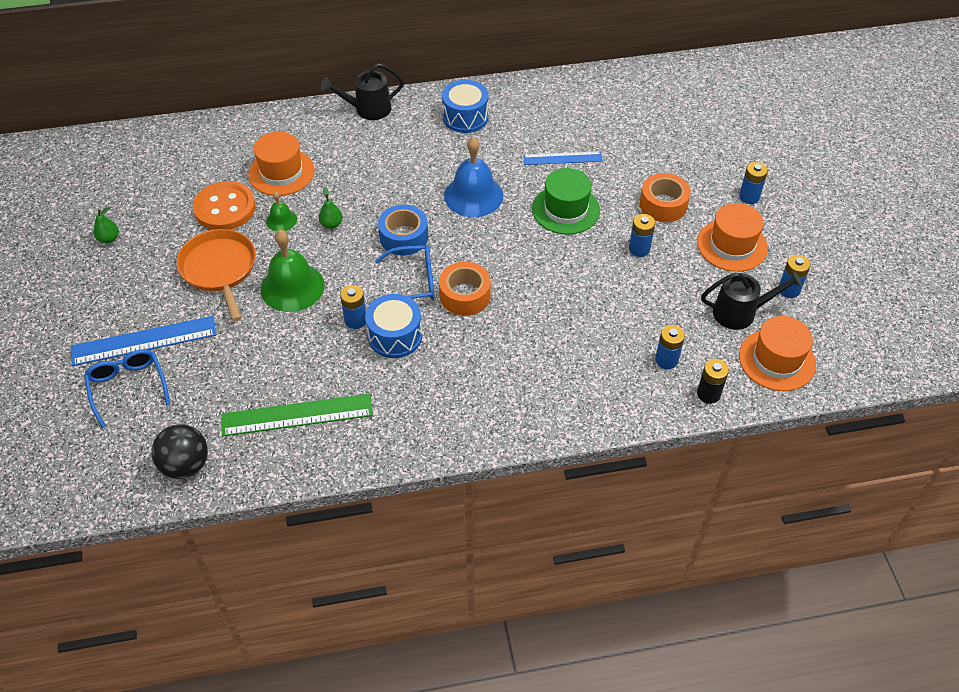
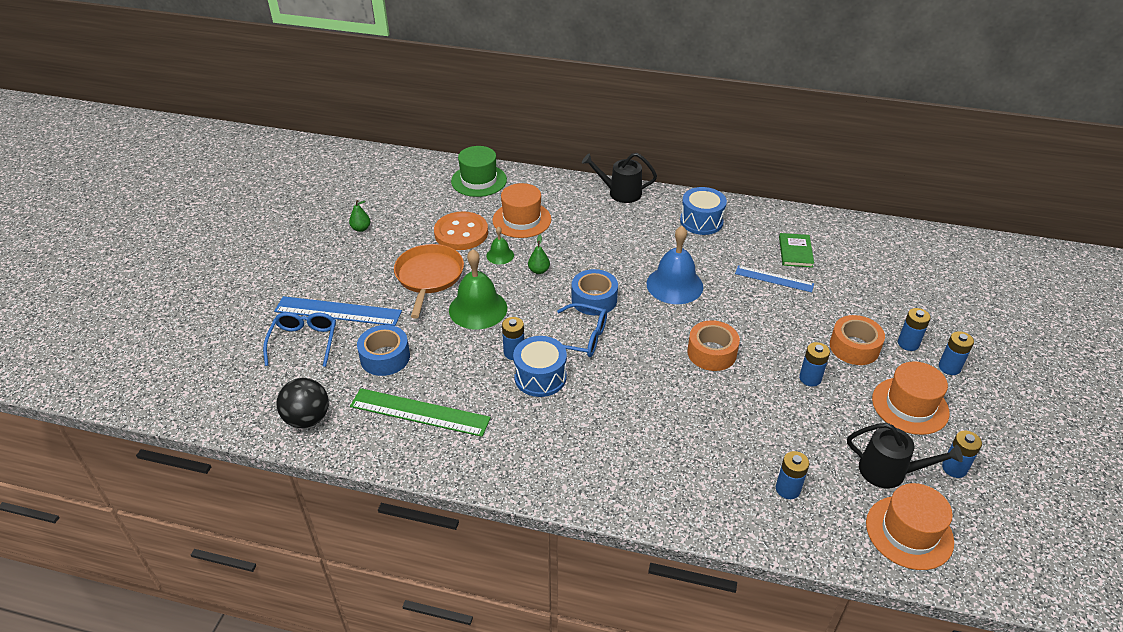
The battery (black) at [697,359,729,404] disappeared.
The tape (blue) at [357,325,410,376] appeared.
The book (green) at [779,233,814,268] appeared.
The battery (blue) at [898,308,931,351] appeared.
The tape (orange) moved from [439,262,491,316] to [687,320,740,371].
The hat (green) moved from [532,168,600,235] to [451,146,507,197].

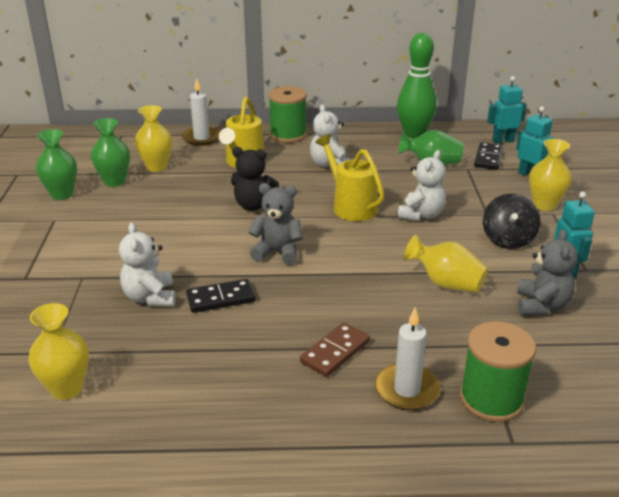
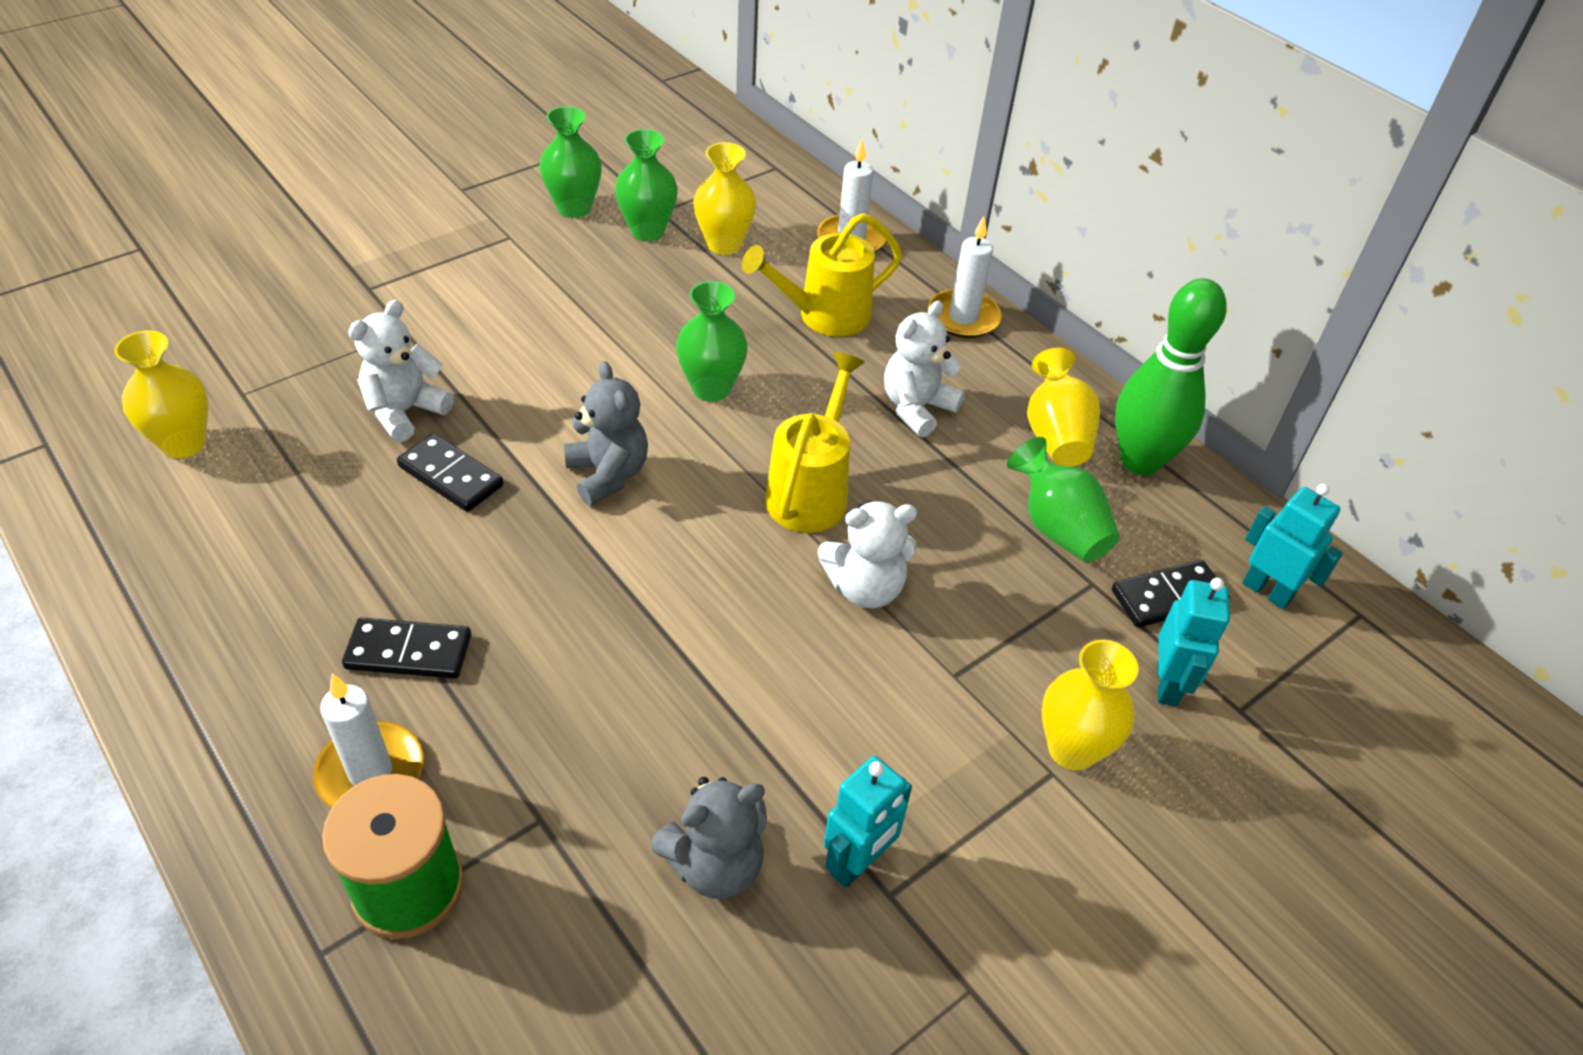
The spinning top (black) at [483,194,540,249] disappeared.
The vase (yellow) moved from [404,234,488,292] to [1027,348,1100,466].
The teddy bear (black) at [231,147,279,211] was replaced by the vase (green) at [676,281,748,402].
The spool (green) at [268,86,307,143] was replaced by the candle (white) at [928,216,1002,338].
The domino (brown) at [300,322,370,377] became the domino (black) at [342,617,471,679].

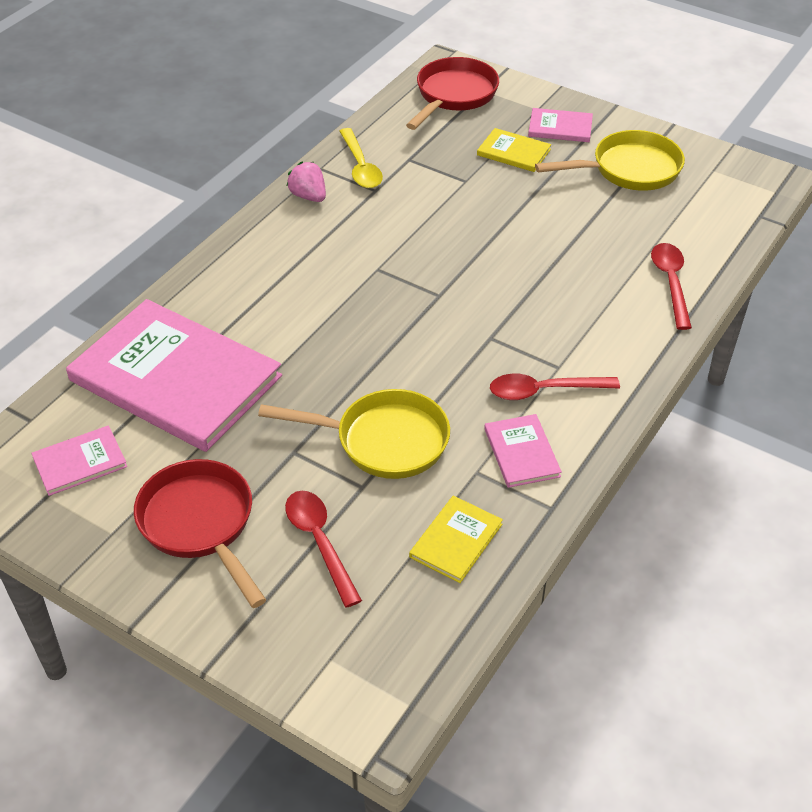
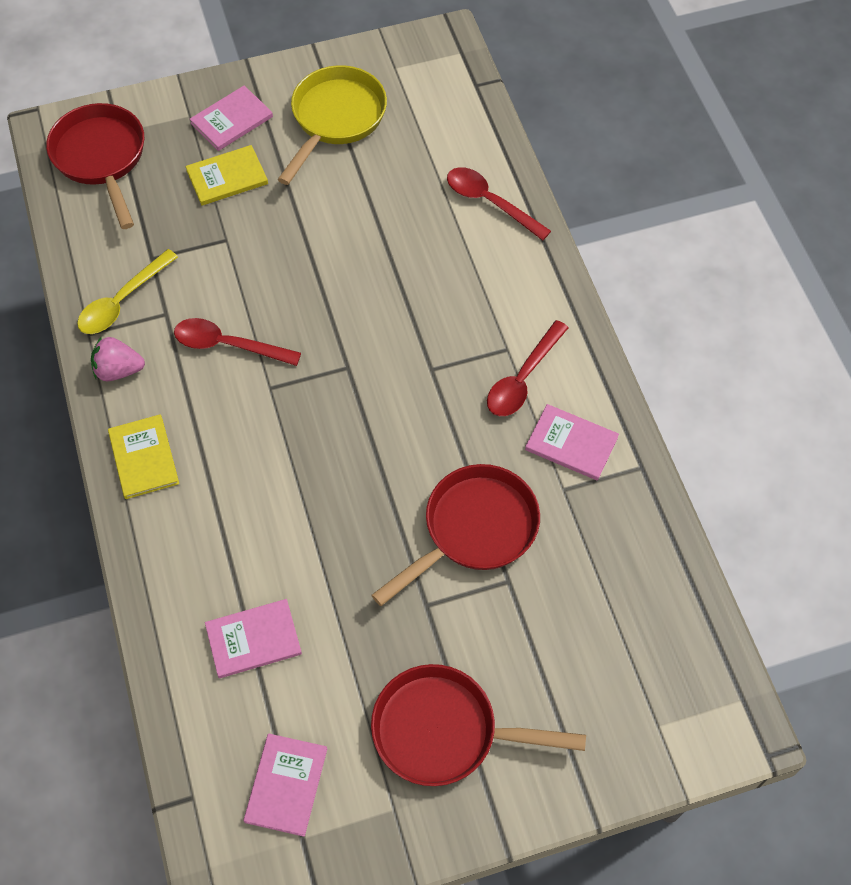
The spoon (red) moved from [285,491,362,608] to [174,318,301,366].
The book (yellow) moved from [409,496,503,583] to [108,414,179,499].
The pan (yellow) at [258,389,450,479] became the pan (red) at [371,464,540,606].
The spoon (yellow) at [339,128,383,188] turned 105 degrees clockwise.
The book (pink) at [66,299,282,452] changed to 0.43 times the size.

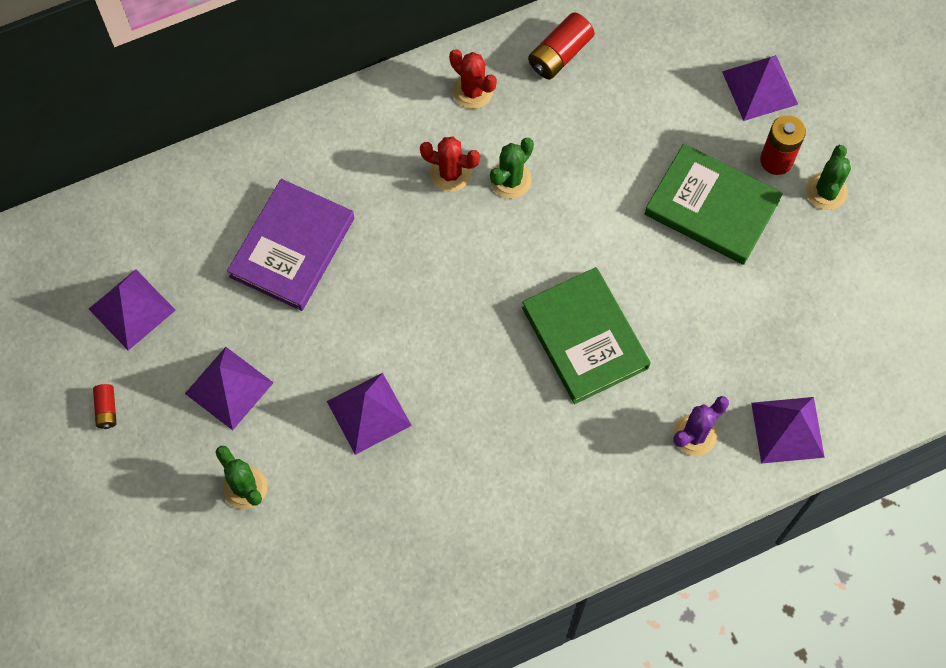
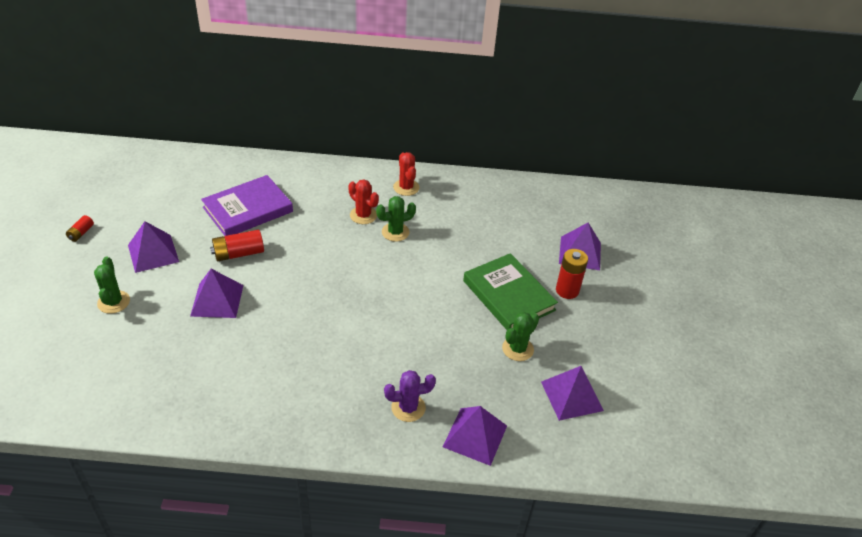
The book (green) at [522,267,651,404] disappeared.
The pyramid (purple) moved from [89,269,176,351] to [541,366,604,421].
The battery (red) moved from [528,12,594,79] to [210,230,264,261].
The cactus (green) moved from [806,145,851,210] to [502,312,539,361].

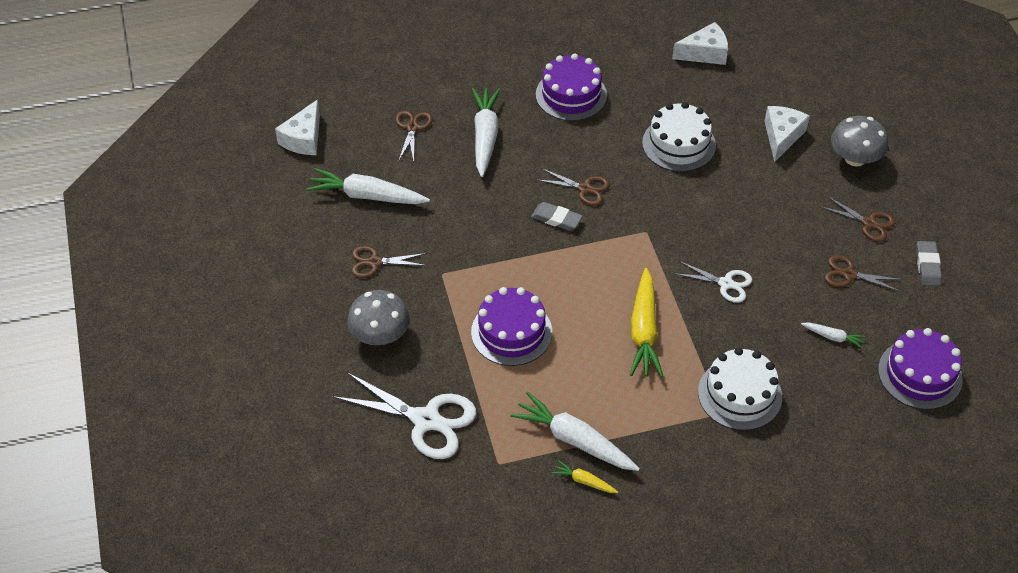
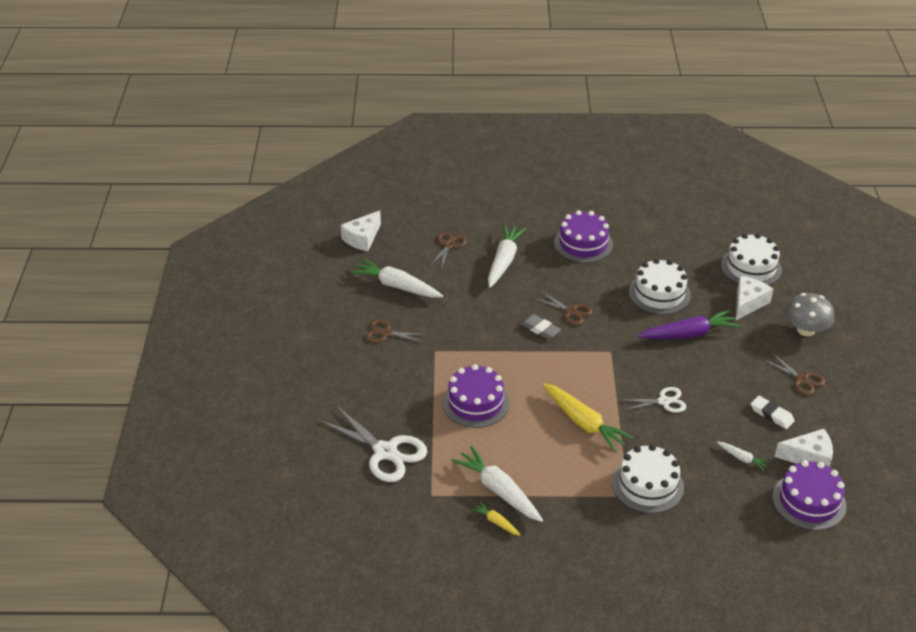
The mushroom (grey) at [347,290,410,345] disappeared.
The eraser (grey) at [916,241,942,286] disappeared.
The carrot (purple) at [638,310,740,339] appeared.
The cake (white) at [721,233,782,285] appeared.
The cheese (white) moved from [672,22,728,65] to [774,429,833,467].
The scissors (brown) at [824,255,903,292] was replaced by the eraser (white) at [751,396,795,429].
The carrot (yellow) at [630,268,663,377] turned 60 degrees counterclockwise.
The scissors (white) at [674,261,752,303] turned 45 degrees counterclockwise.

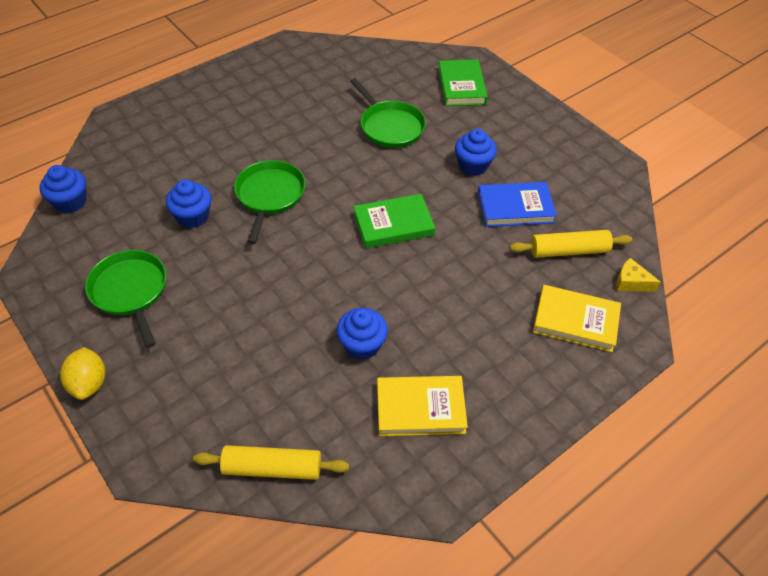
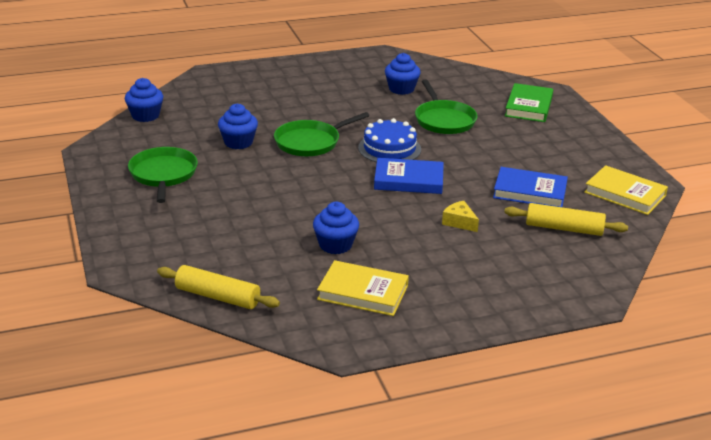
The lemon (yellow) at [60,347,105,400] disappeared.
The cake (blue) at [358,118,421,162] appeared.
The cupcake (blue) moved from [455,129,497,175] to [385,53,421,95].
The book (yellow) moved from [533,285,621,352] to [584,165,668,215].
The cheese (yellow) moved from [616,258,660,292] to [442,201,479,232].
The book (green) at [354,194,435,248] became the book (blue) at [374,158,444,194].
The pan (green) at [234,160,305,244] turned 150 degrees counterclockwise.

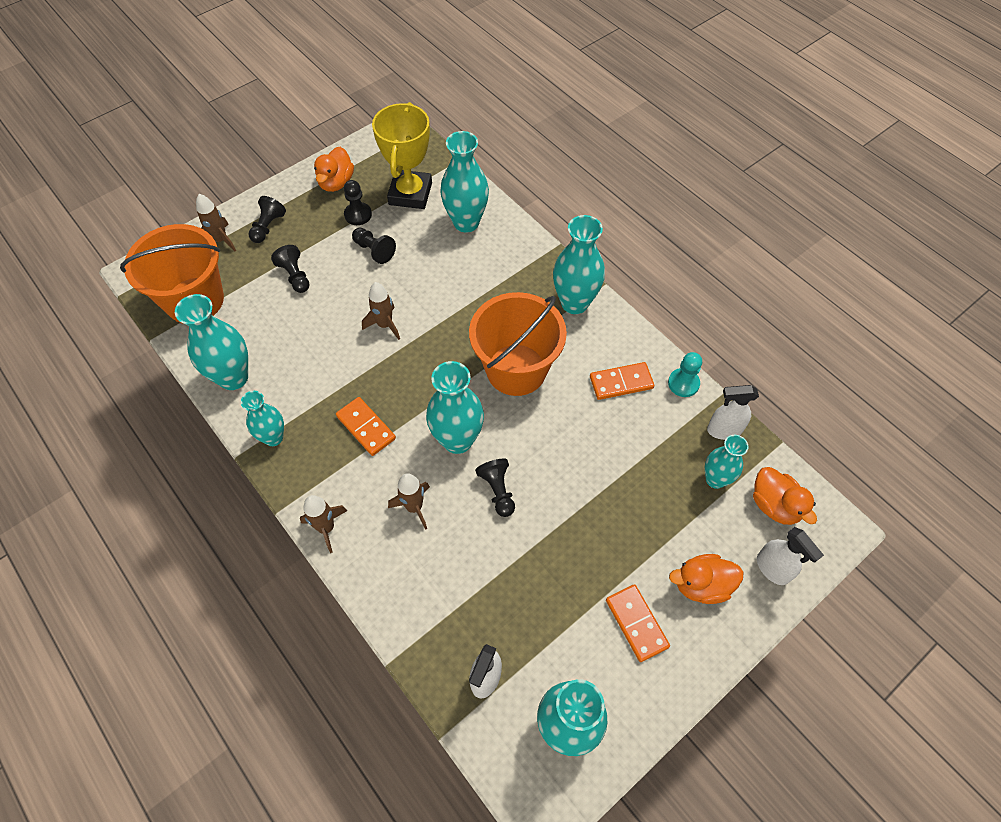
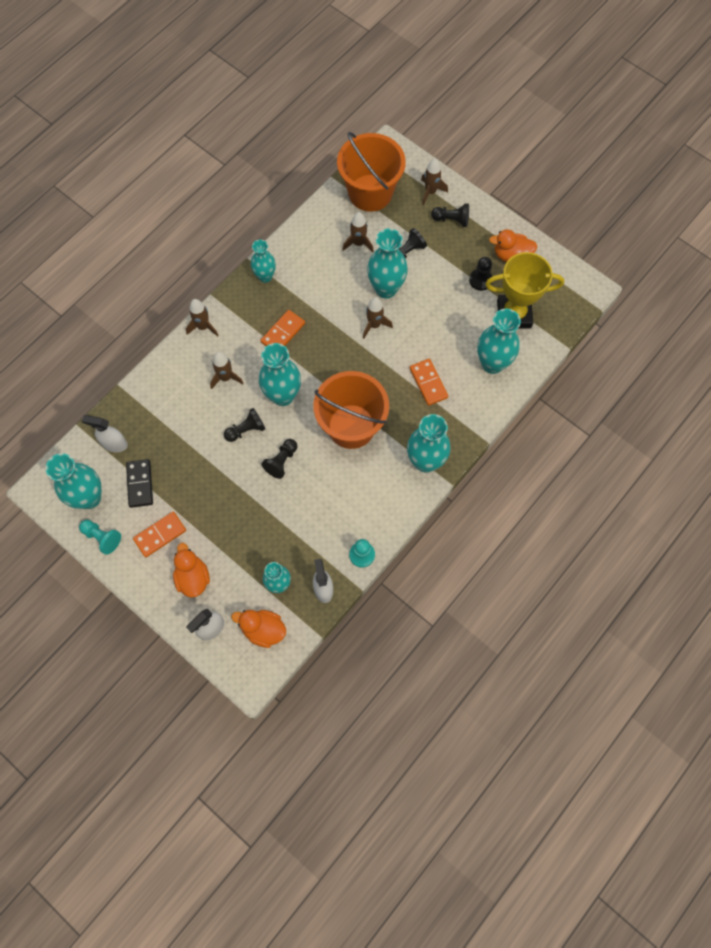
The pawn (turquoise) at [79,520,121,555] appeared.
The domino (black) at [126,459,153,508] appeared.
The rocket (brown) at [342,212,374,252] appeared.
The vase (turquoise) moved from [175,294,248,390] to [367,228,408,299].
The pawn (black) moved from [352,228,396,264] to [262,439,297,479].
The domino (orange) moved from [590,362,654,400] to [410,359,448,406].
The duck (orange) at [753,467,817,525] turned 60 degrees clockwise.

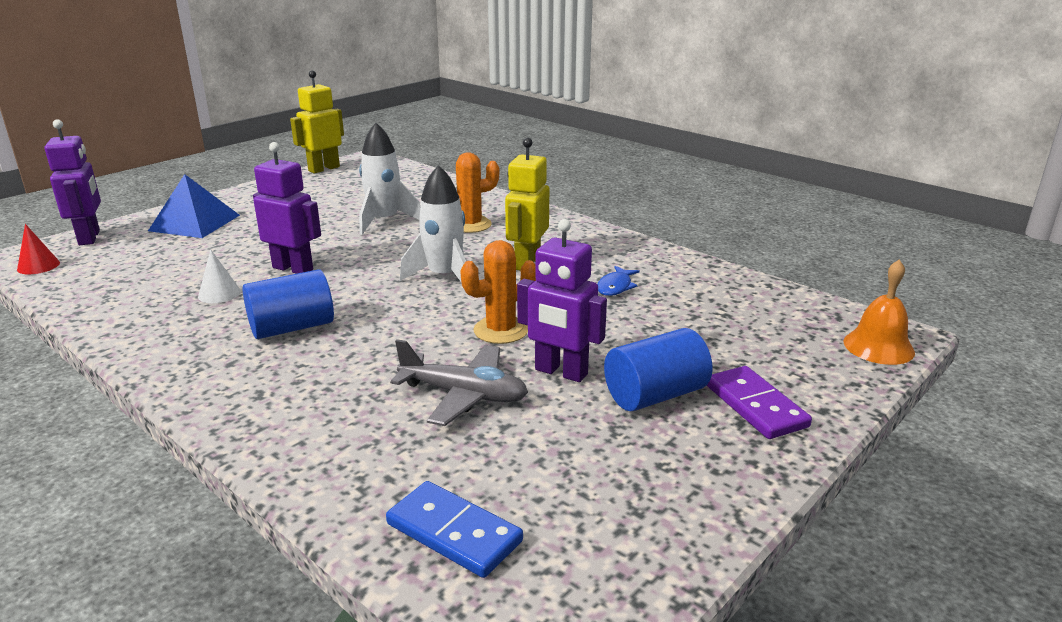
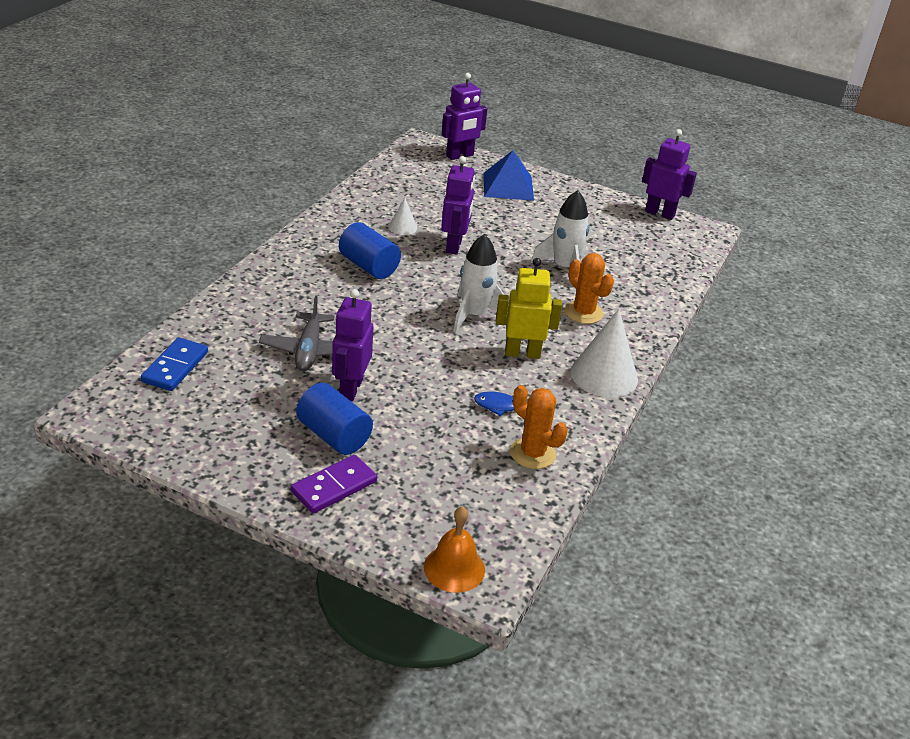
The cone (red) at [17,224,60,274] disappeared.
The cone (white) at [570,309,638,397] appeared.
The cactus (orange) moved from [460,240,536,344] to [510,385,568,469].
The robot (yellow) at [290,70,344,173] became the robot (purple) at [642,129,697,220].

